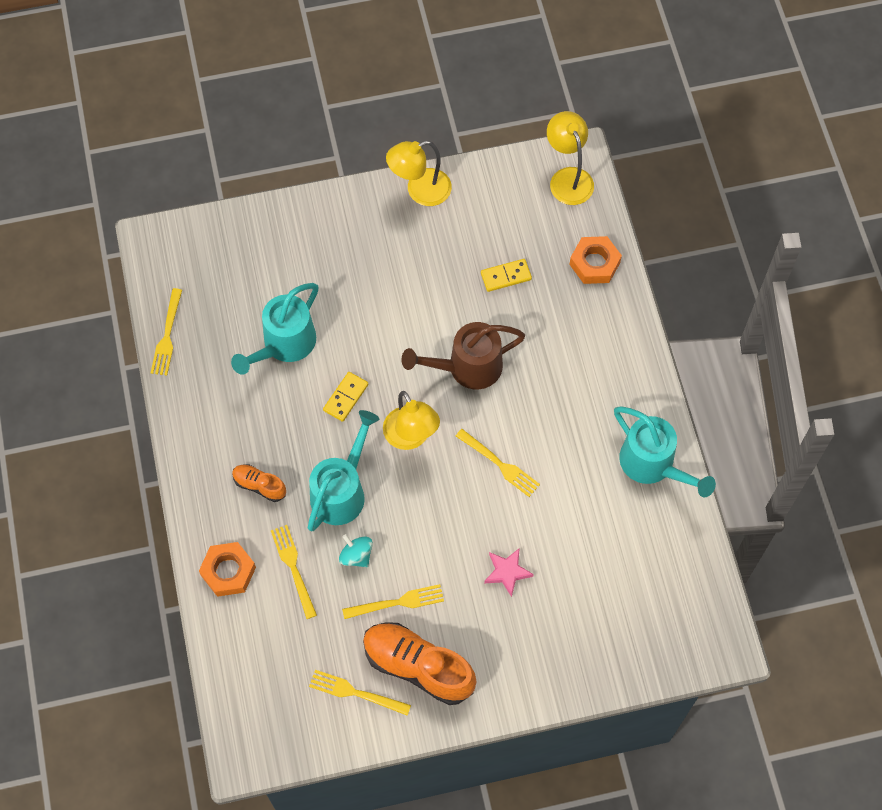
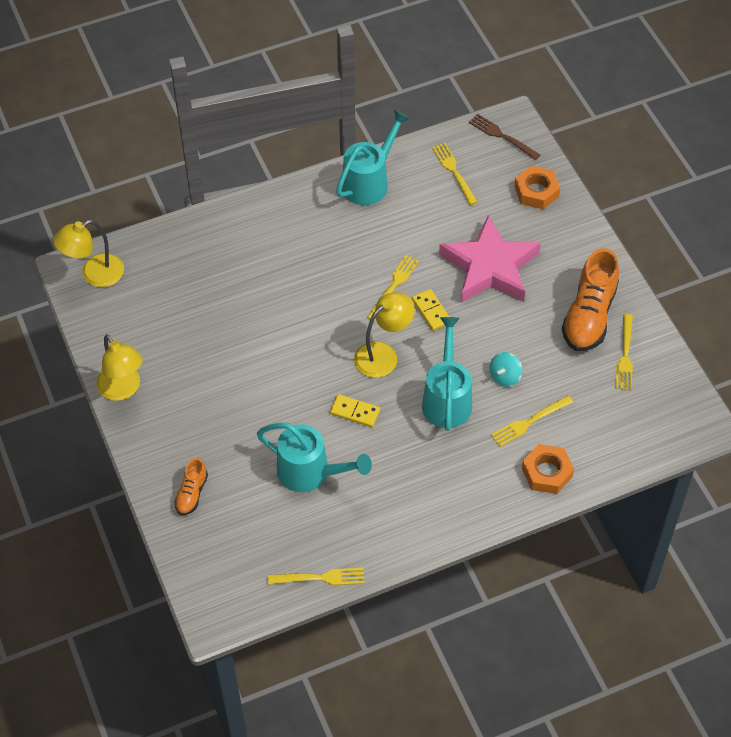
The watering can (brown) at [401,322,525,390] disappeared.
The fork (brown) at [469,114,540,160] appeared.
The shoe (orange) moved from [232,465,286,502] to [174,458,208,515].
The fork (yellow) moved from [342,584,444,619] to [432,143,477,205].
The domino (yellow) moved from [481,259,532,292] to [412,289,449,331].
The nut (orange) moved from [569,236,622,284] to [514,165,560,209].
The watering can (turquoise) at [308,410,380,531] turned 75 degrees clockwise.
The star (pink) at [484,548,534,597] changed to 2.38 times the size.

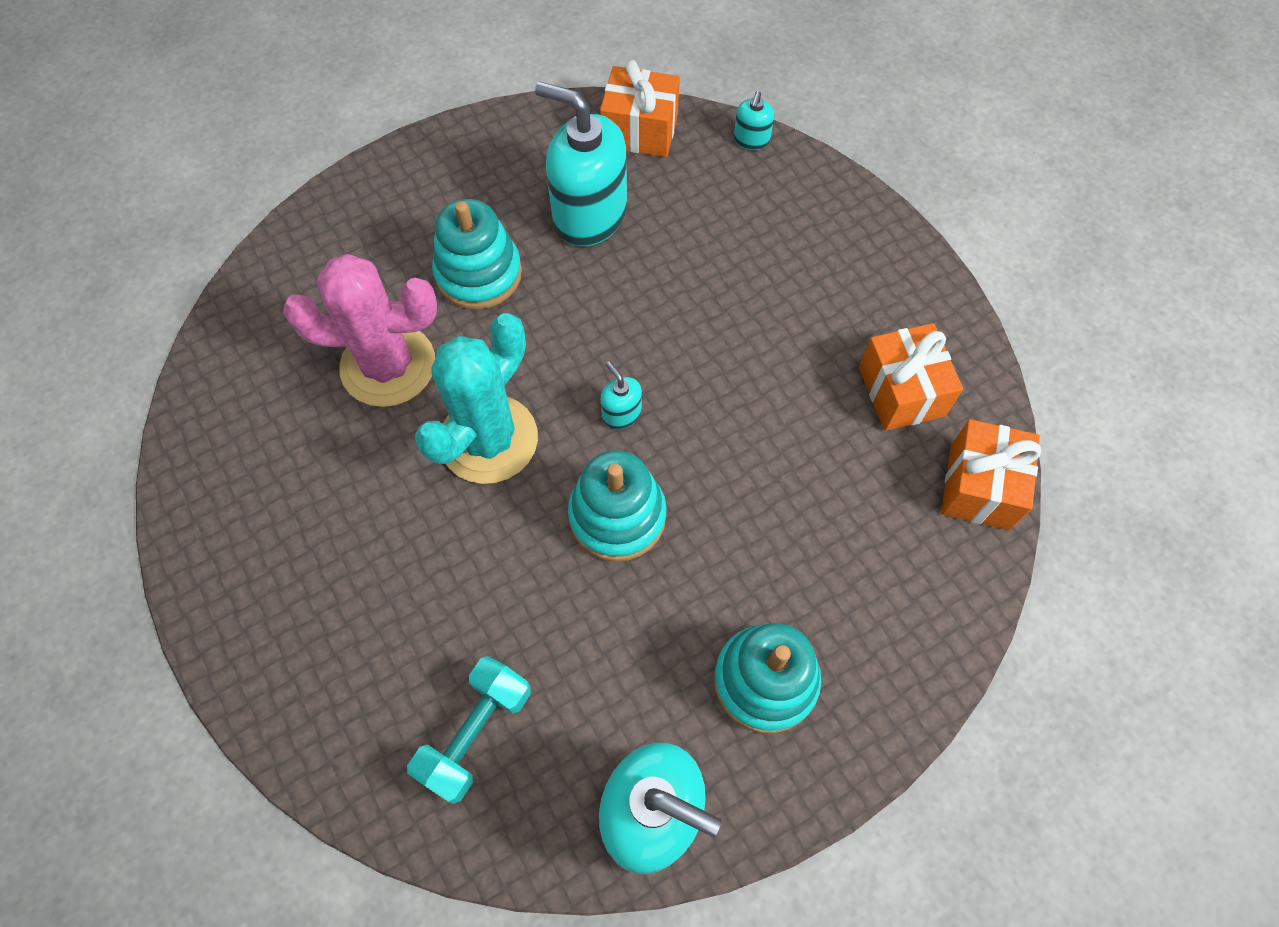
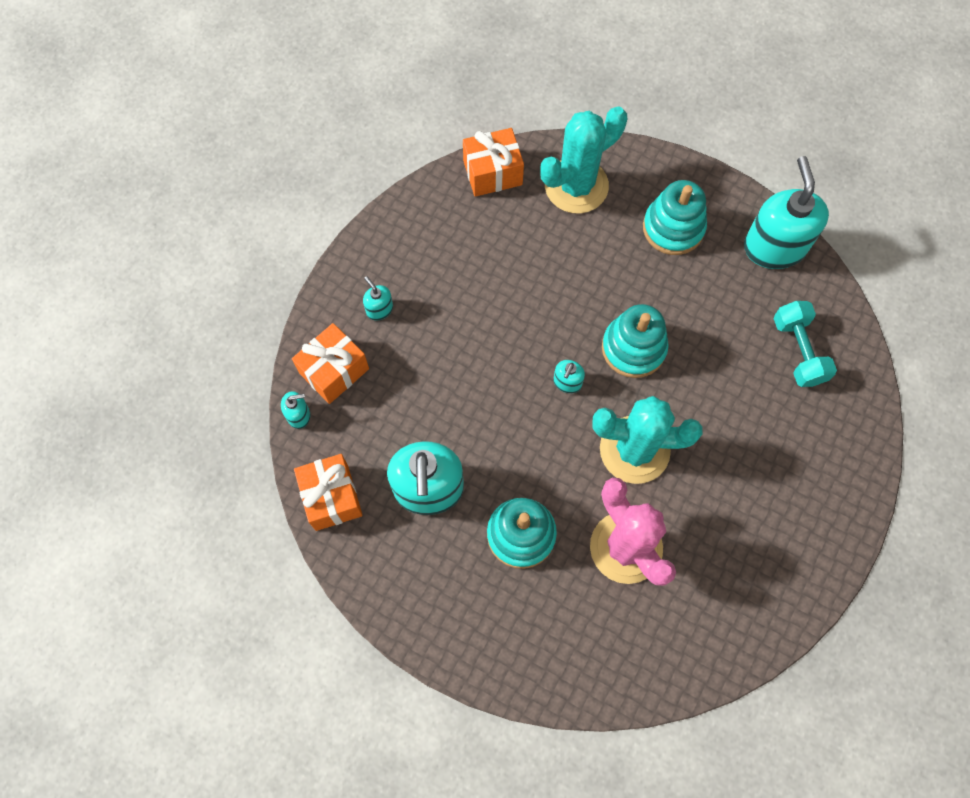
The soap dispenser (turquoise) at [363,276,393,321] appeared.
The cactus (turquoise) at [541,106,627,214] appeared.
The gift (orange) moved from [859,323,963,431] to [292,323,369,404].
The dumbbell (turquoise) at [407,656,531,804] turned 75 degrees clockwise.

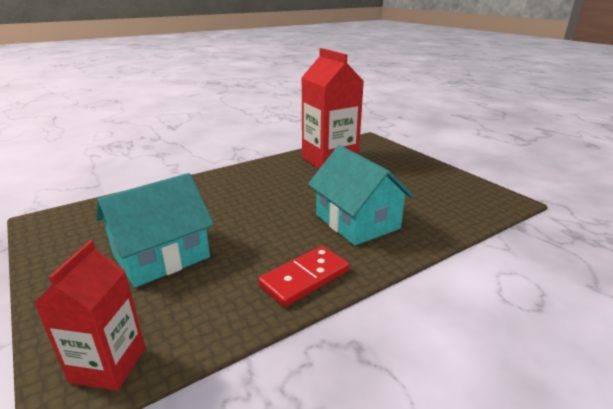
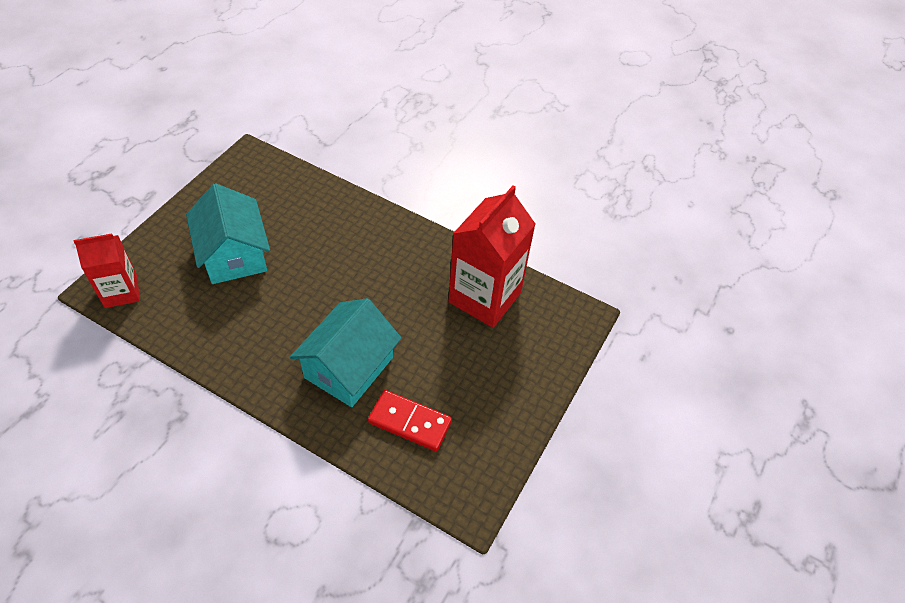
The domino (red) moved from [258,246,349,307] to [368,390,452,451].
The house (turquoise) at [96,173,214,287] turned 45 degrees clockwise.

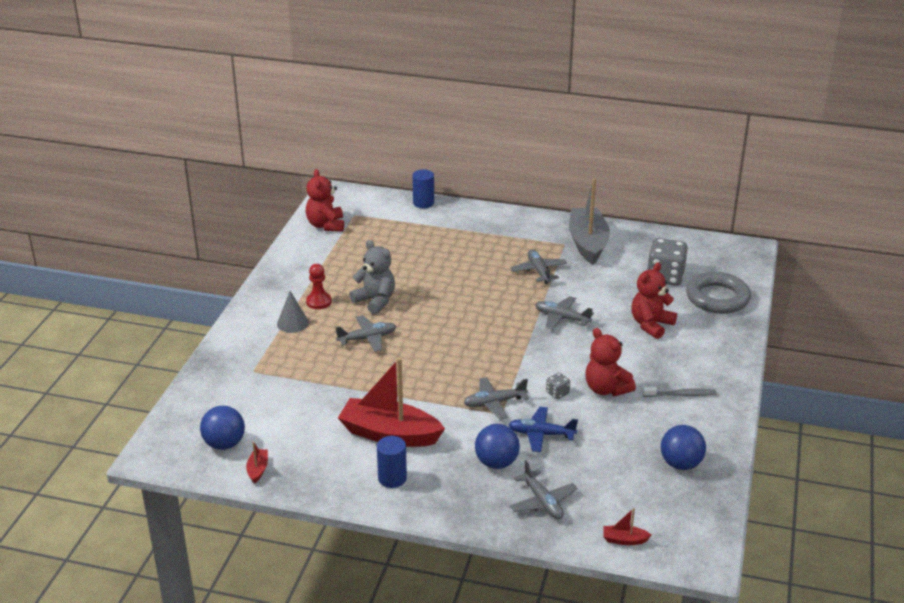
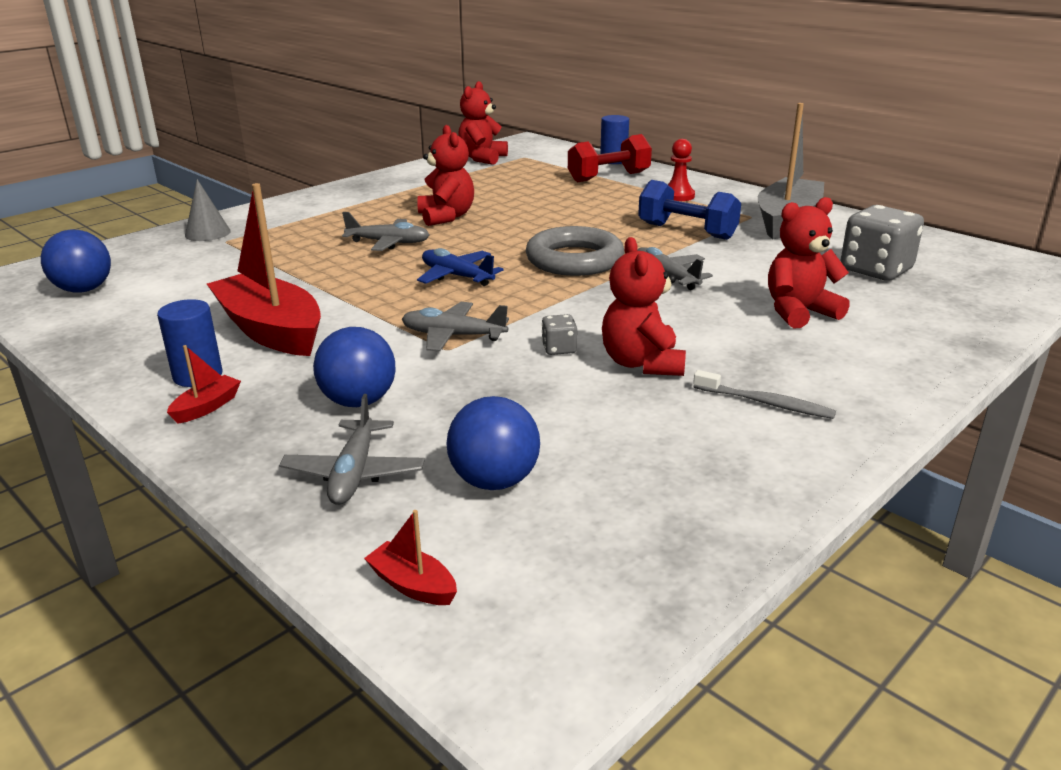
The dumbbell (red) at [568,134,652,182] appeared.
The boat (red) moved from [246,441,268,484] to [167,345,241,424].
The cone (grey) moved from [277,291,309,333] to [185,179,231,241].
The pawn (red) moved from [306,264,332,309] to [668,139,695,201].
The plane (blue) moved from [508,407,578,452] to [417,248,503,286].
The ball (blue) moved from [661,425,706,470] to [446,396,540,490].
The ring (grey) moved from [686,272,751,314] to [526,226,624,276].
The plane (grey) at [510,249,567,284] was replaced by the dumbbell (blue) at [638,180,741,240].
The teddy bear (grey) at [349,240,395,314] became the teddy bear (red) at [417,125,474,226].

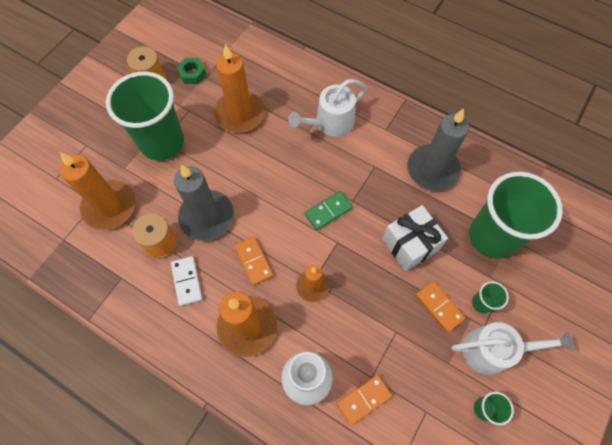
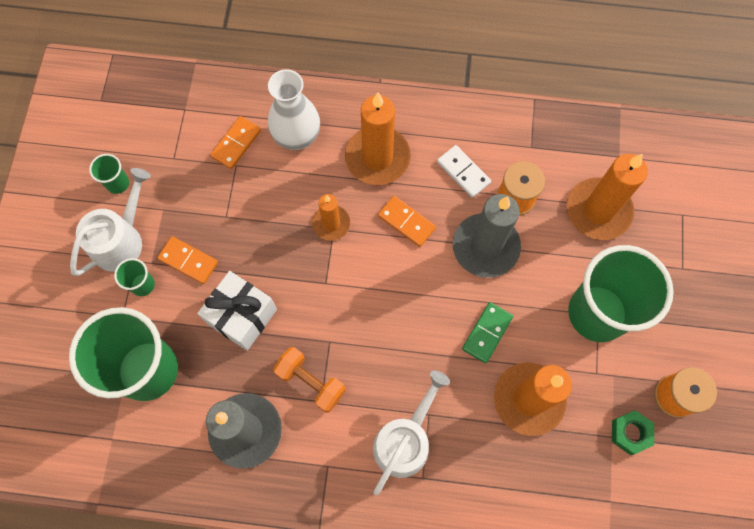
The dumbbell (orange) at [273,347,346,413] appeared.
The domino (green) moved from [305,191,353,230] to [462,302,513,363].
The watering can (white) at [451,322,574,375] turned 150 degrees clockwise.

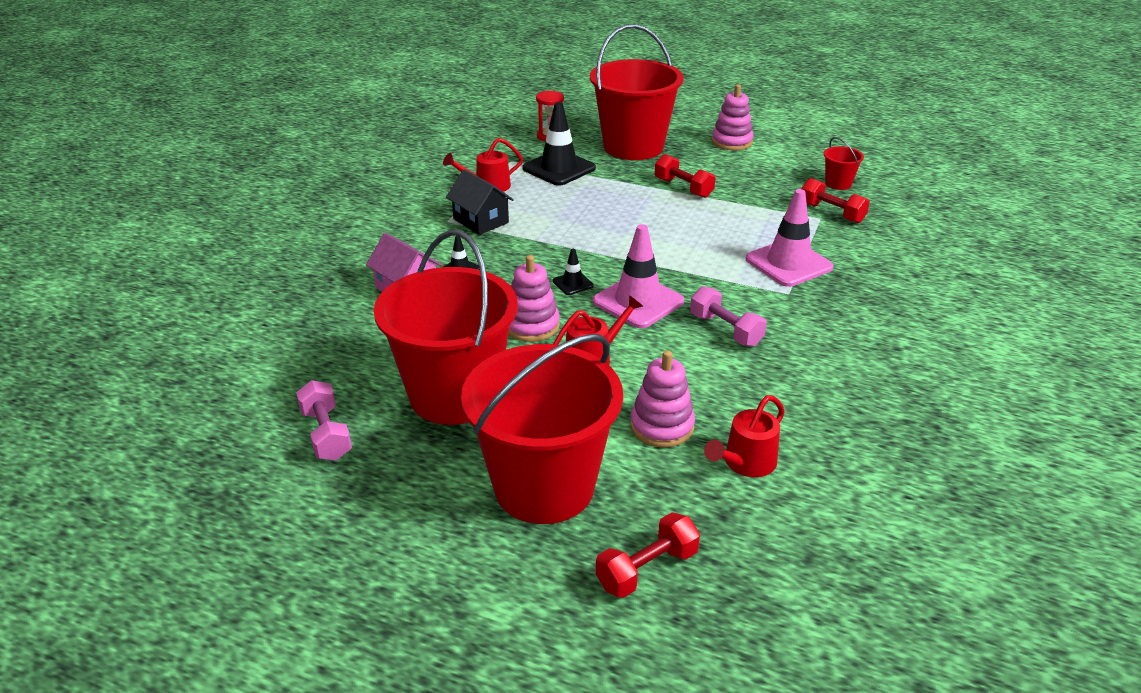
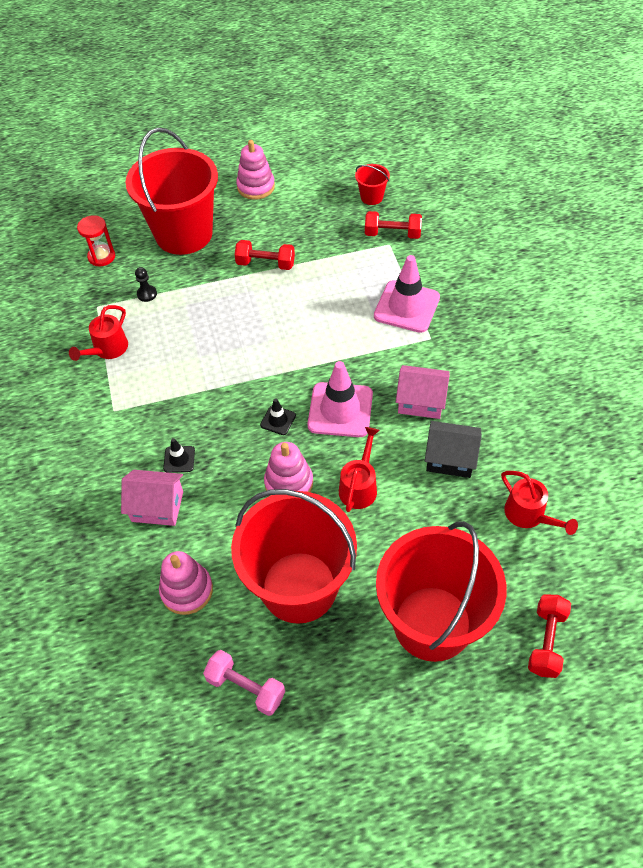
The house (black) moved from [446,169,514,235] to [425,421,482,478].
The stacking toy (pink) moved from [630,350,695,448] to [159,551,213,615].
The traffic cone (black) at [523,102,596,186] was replaced by the pawn (black) at [135,267,157,302].
The dumbbell (pink) at [690,286,767,347] was replaced by the house (pink) at [396,365,450,419].
The watering can (red) at [704,395,785,477] turned 45 degrees counterclockwise.

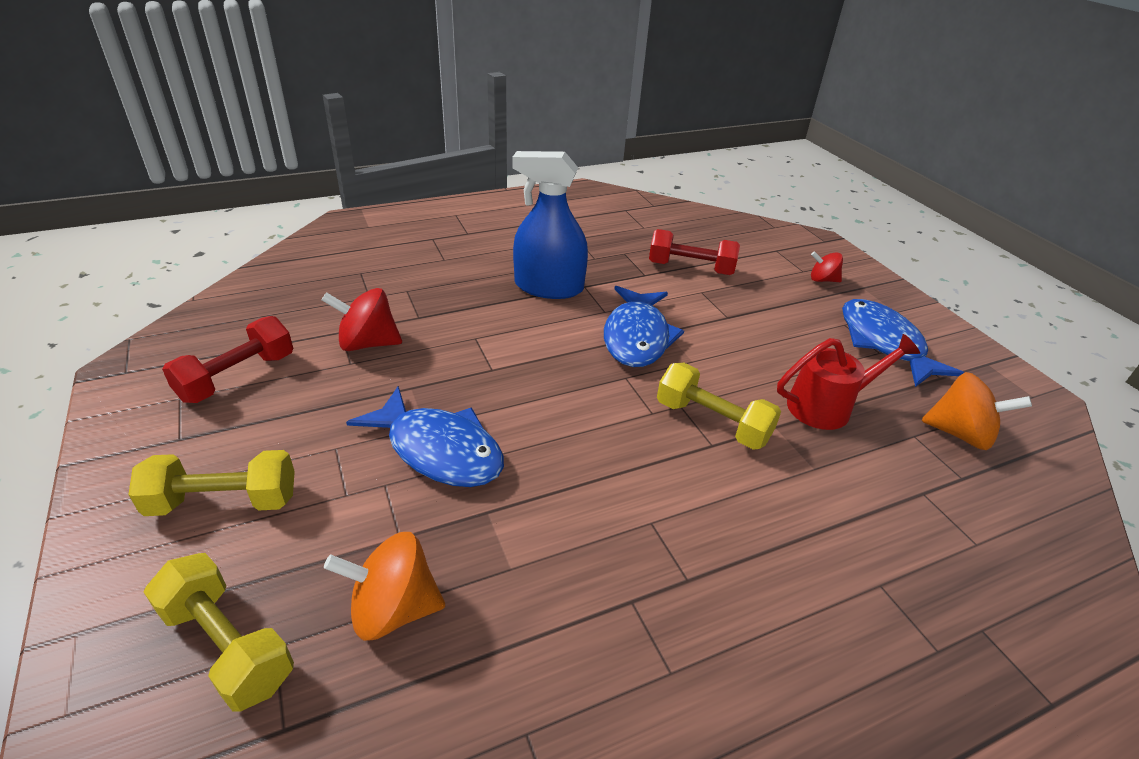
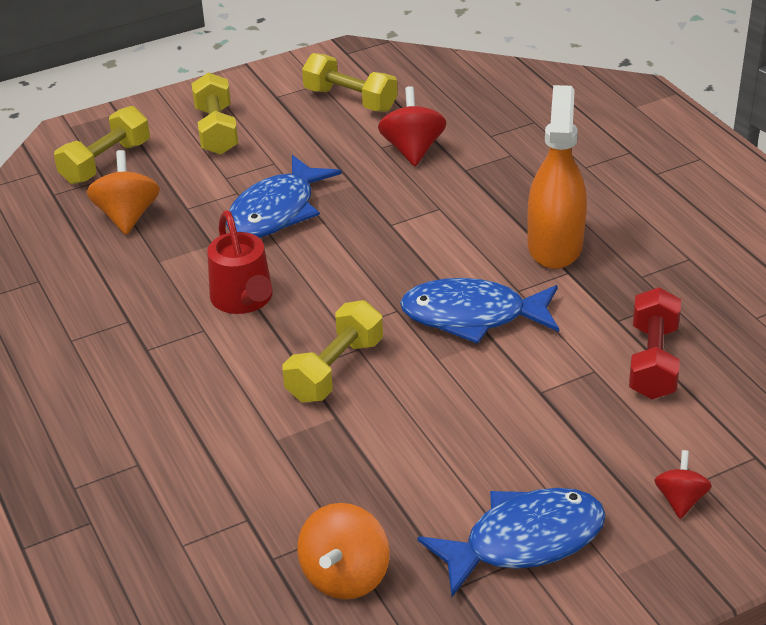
The watering can (red) moved from [777,334,920,430] to [207,210,273,314].
The dumbbell (red) at [162,316,293,403] became the dumbbell (yellow) at [302,53,397,112].
The spray bottle (blue) at [512,151,588,299] became the spray bottle (orange) at [528,85,587,269].

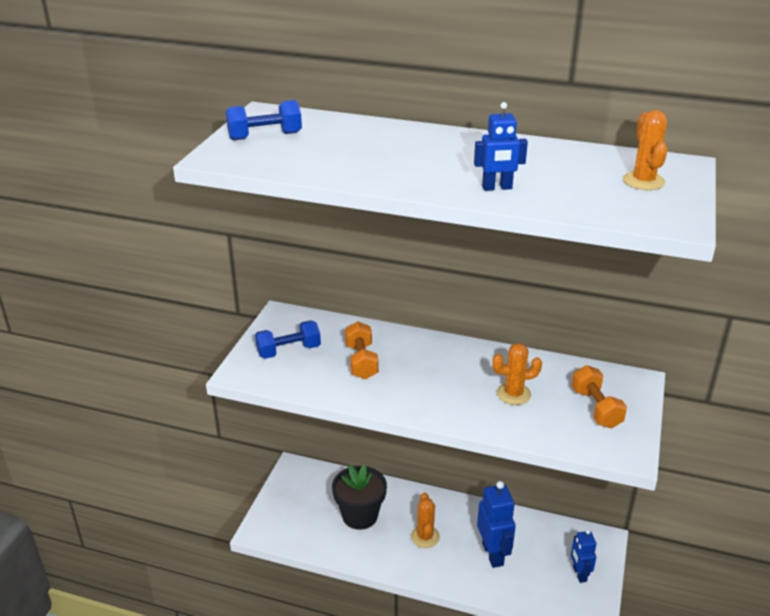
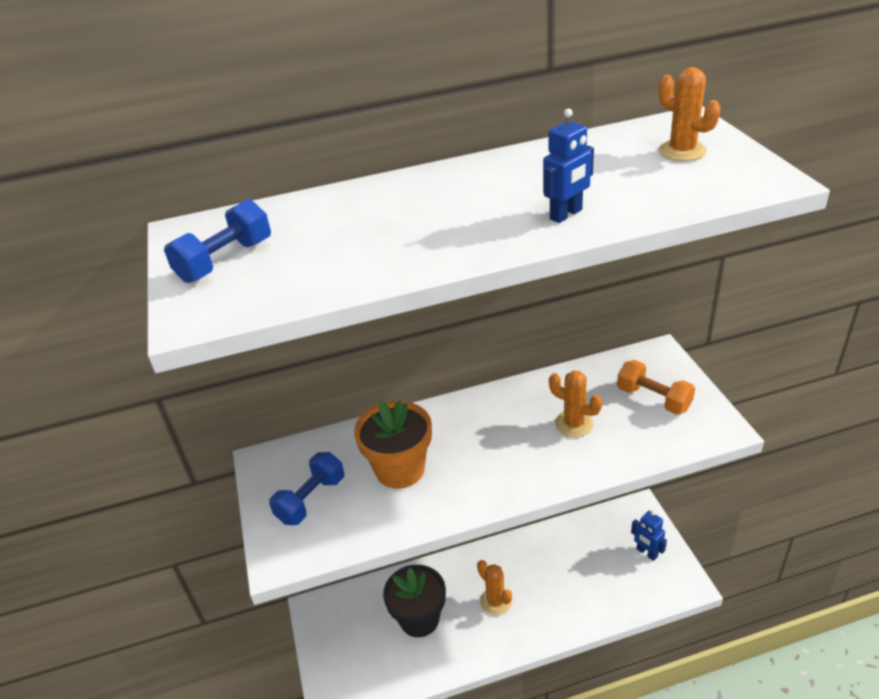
The robot (blue) at [477,481,516,568] disappeared.
The dumbbell (orange) at [345,321,379,379] was replaced by the flower pot (orange) at [354,400,432,489].
The cactus (orange) at [492,343,542,405] turned 75 degrees clockwise.

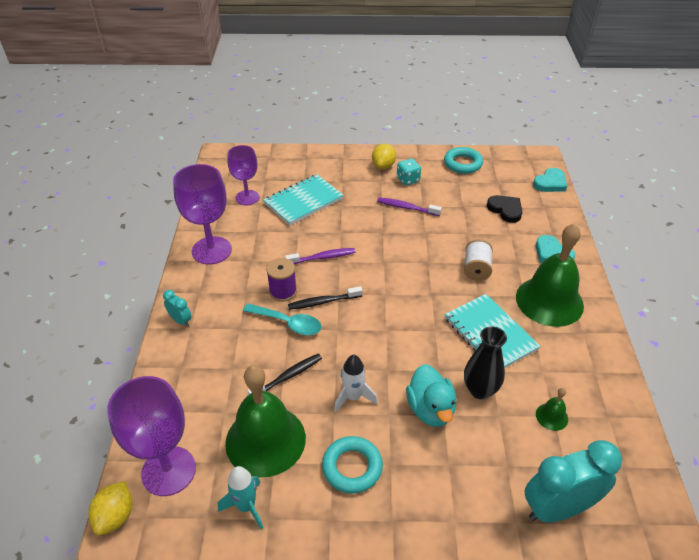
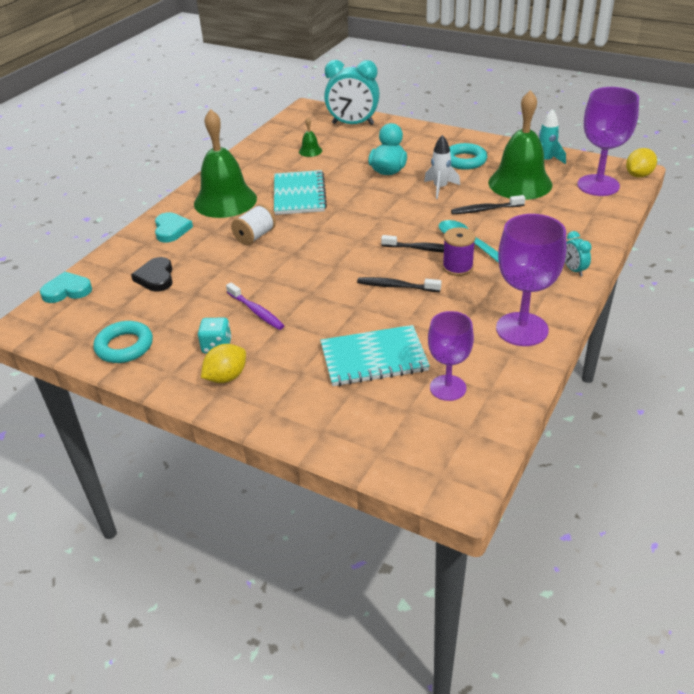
The vase (black) at [464,326,507,399] disappeared.
The toothbrush (purple) at [285,248,355,264] became the toothbrush (black) at [357,277,441,292].

